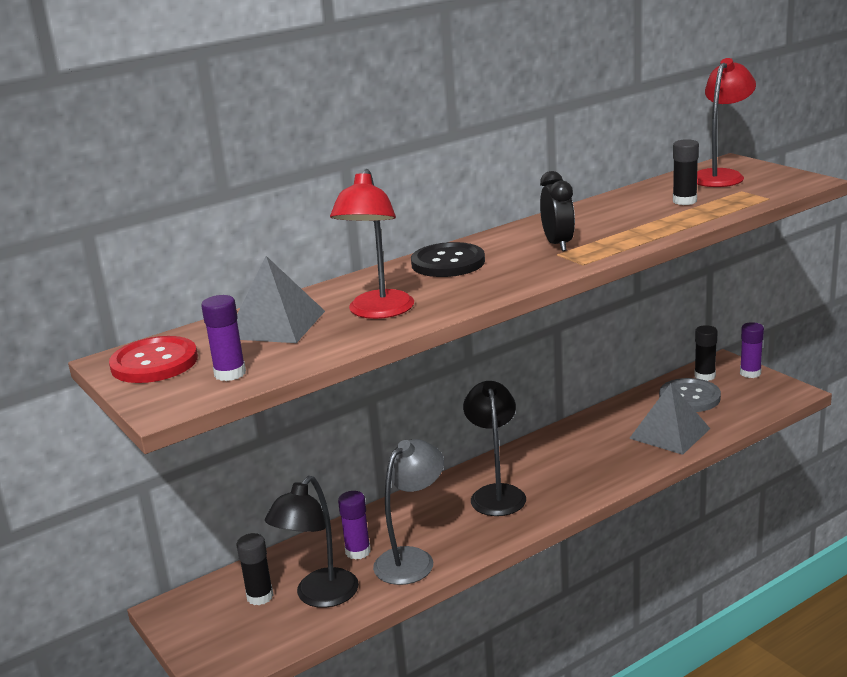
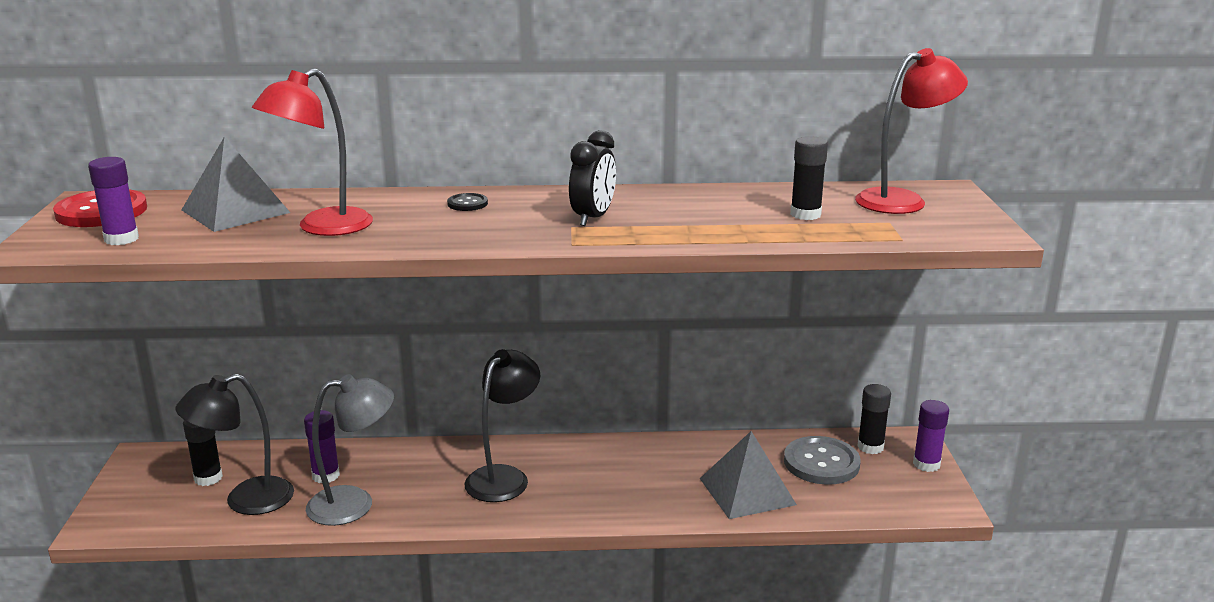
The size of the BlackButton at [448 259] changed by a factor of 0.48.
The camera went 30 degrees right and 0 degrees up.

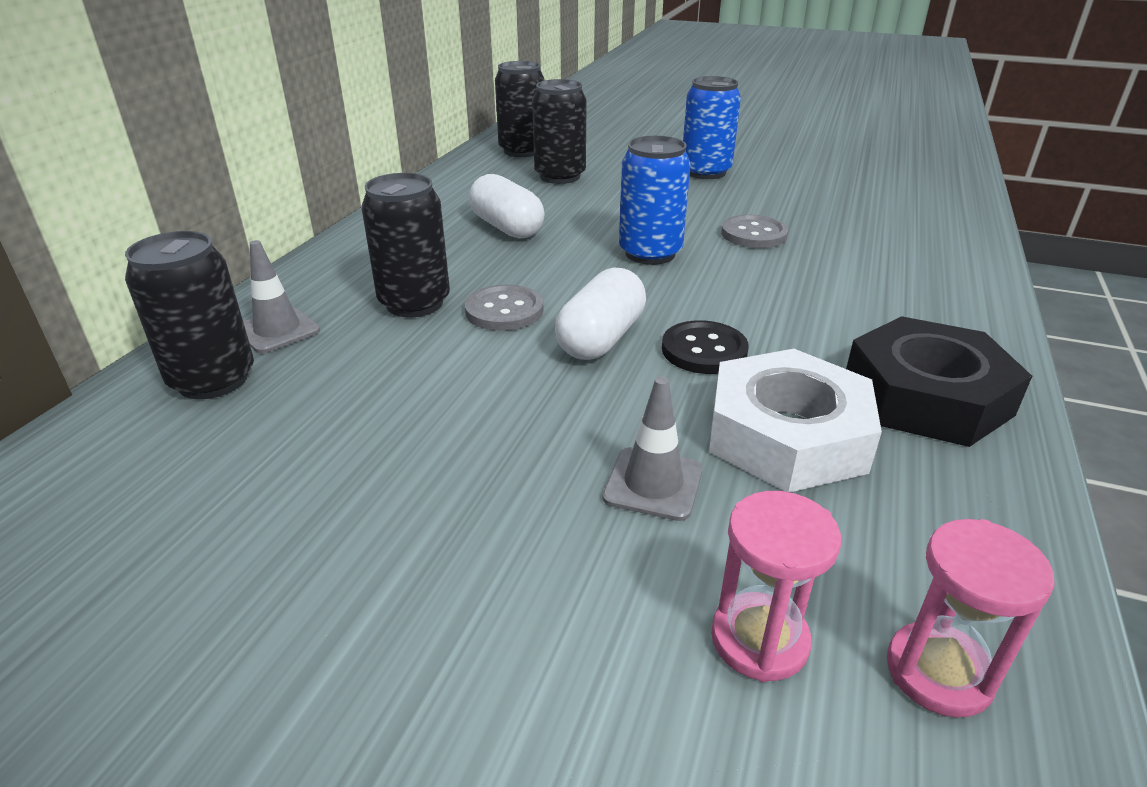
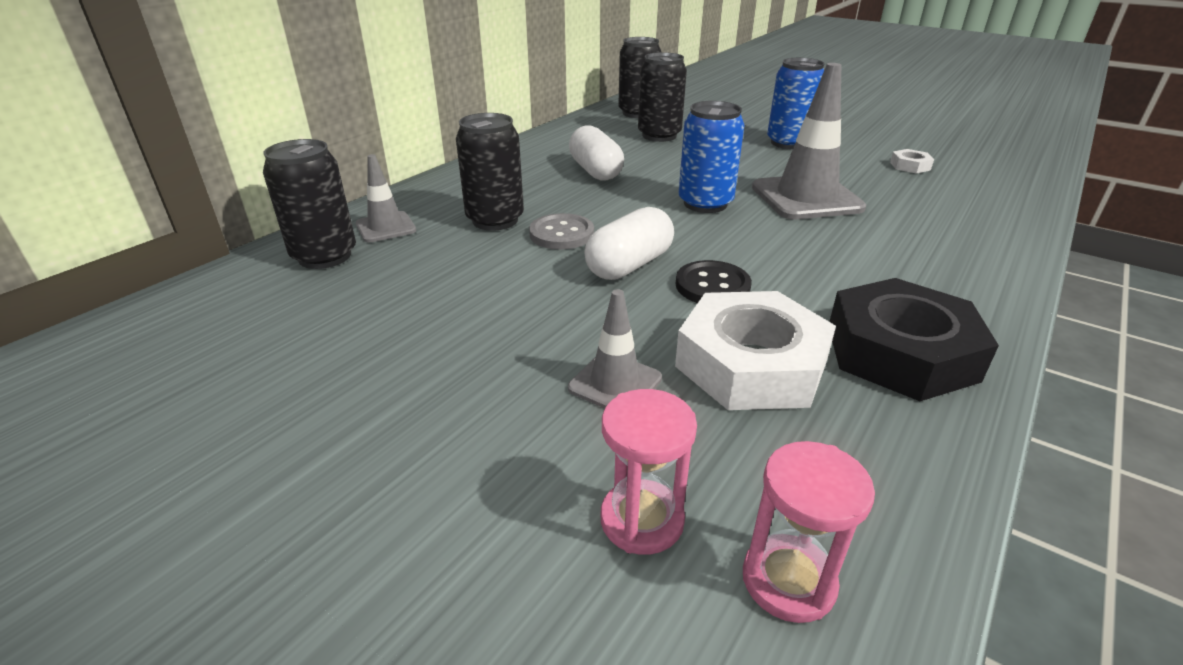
Where the GreyButton stood at [754 231], the GreyTrafficCone came to stand at [809 141].
The second view gained the WhiteNut at [912 161].
The camera went 15 degrees right and 0 degrees up.

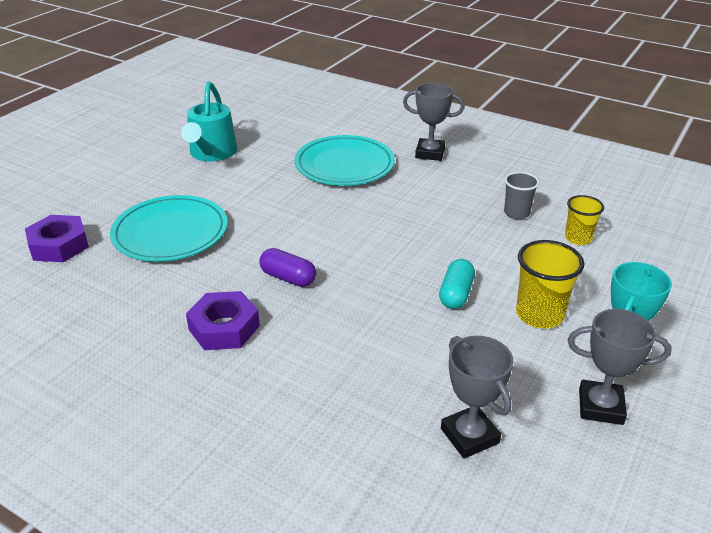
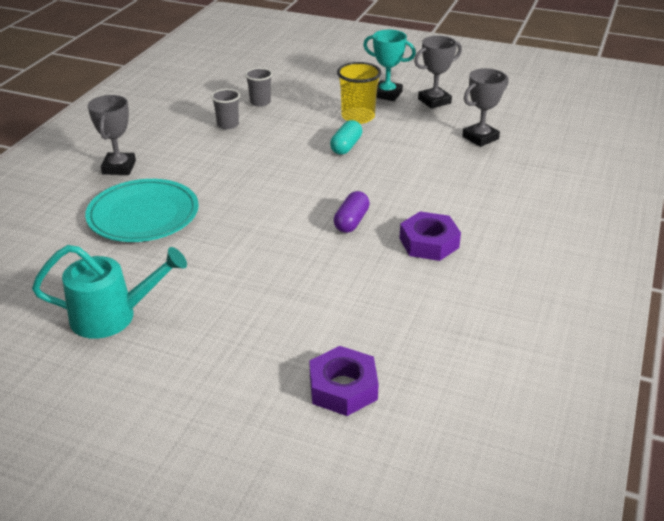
What was the YellowCup at [584 220] turned into the GreyCup at [259 87].
The TurquoiseCapsule at [457 284] ended up facing another way, 75 degrees counterclockwise from before.
The GreyTrophy at [620 367] ended up facing another way, 60 degrees clockwise from before.
The second view lost the TurquoisePlate at [169 228].
The camera went 100 degrees left and 0 degrees up.

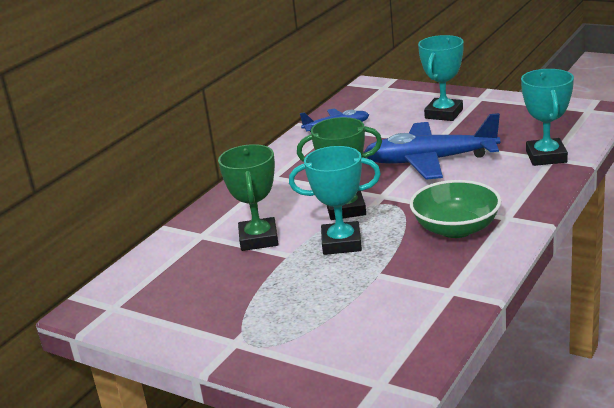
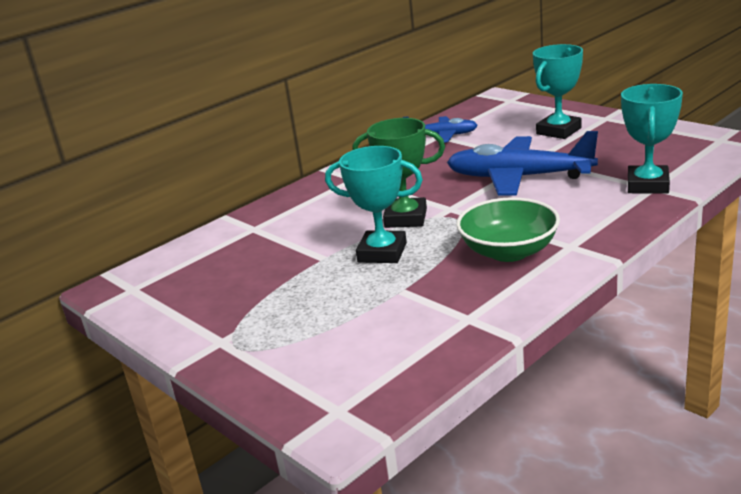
The second view lost the GreenTrophy at [248 197].
The camera went 15 degrees right and 0 degrees up.

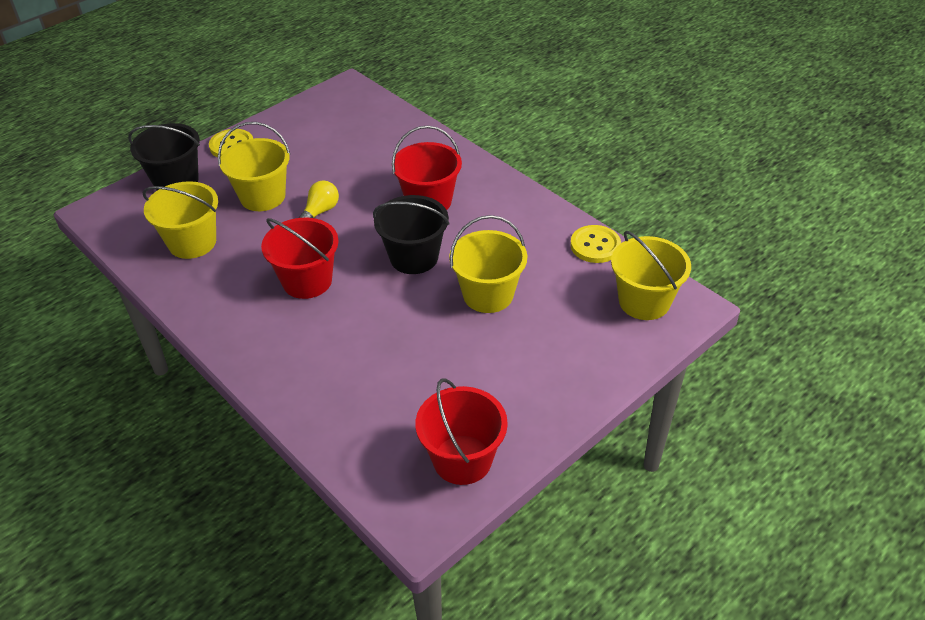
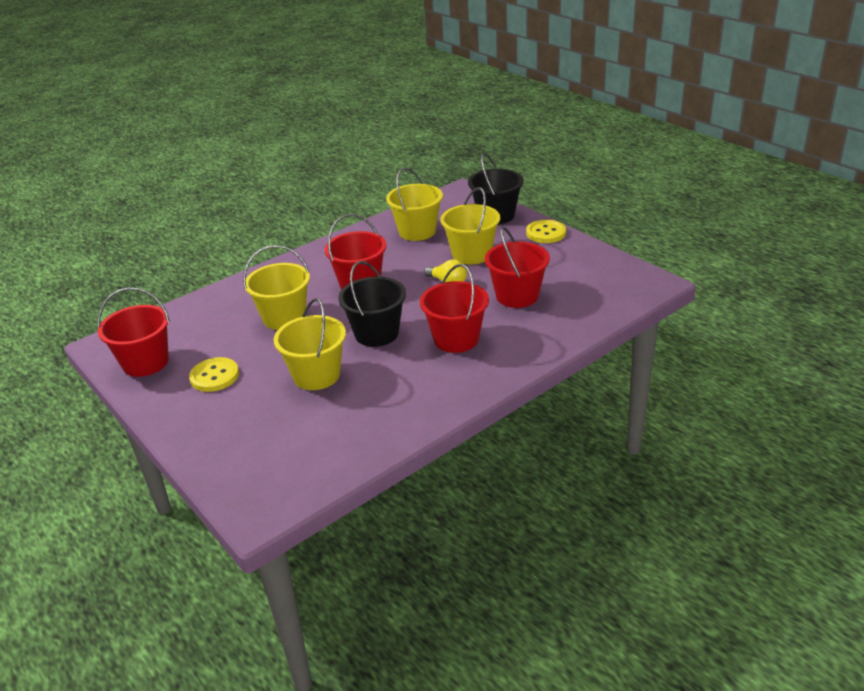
The YellowButton ended up elsewhere, having gone from [595 244] to [214 374].
The YellowBucket ended up elsewhere, having gone from [651 275] to [276 287].
The second view gained the RedBucket at [517 267].
The camera went 95 degrees right and 10 degrees down.

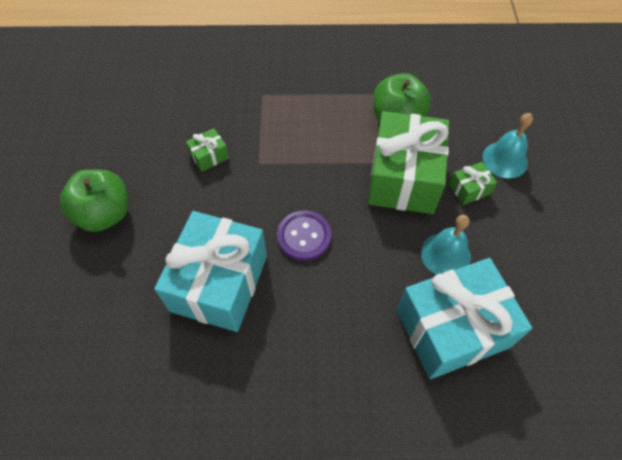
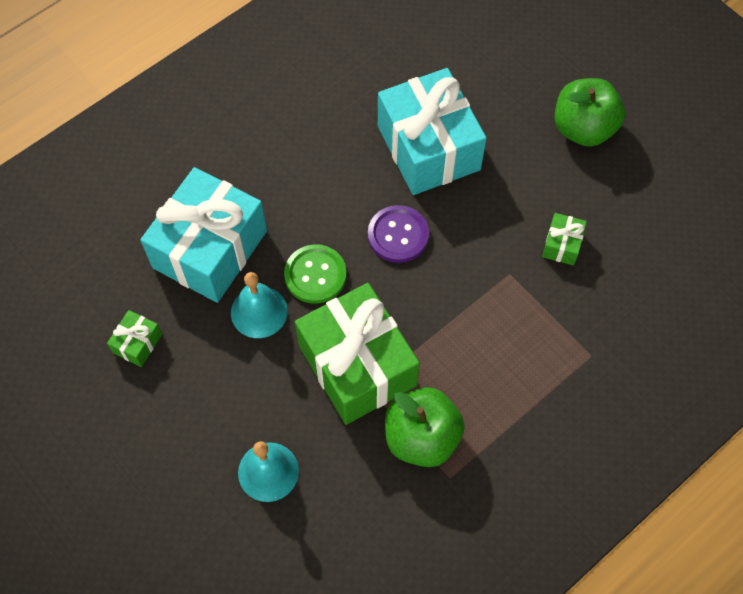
The GreenGift ended up elsewhere, having gone from [473 183] to [134 338].
The second view gained the GreenButton at [315 274].
The camera went 140 degrees right and 5 degrees up.

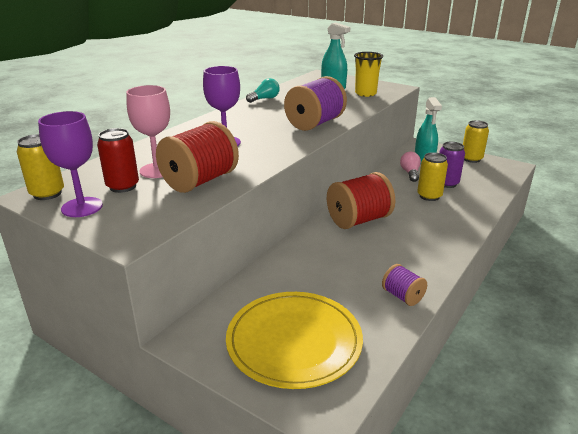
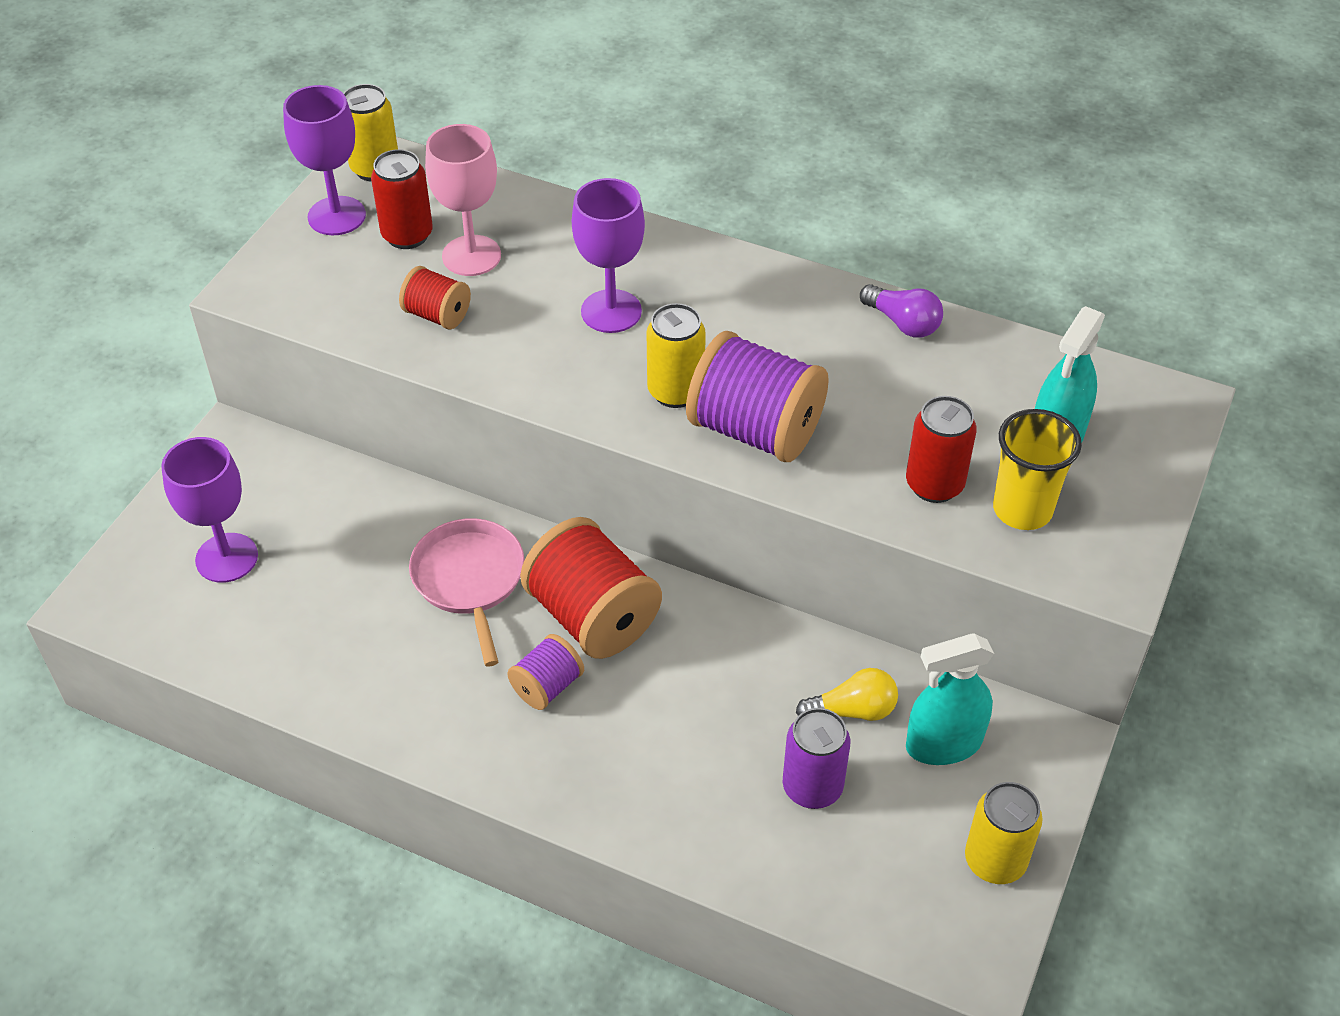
Where the YellowPlate stood at [294 340], the PurpleGoblet came to stand at [209 510].
The size of the RedSpool at [197 157] changed by a factor of 0.52.
The second view gained the PinkPan at [466 592].
The PurpleSpool ended up elsewhere, having gone from [404 285] to [545 672].
The YellowCan ended up elsewhere, having gone from [432 176] to [676 355].
What was the PinkLightBulb at [410 167] turned into the YellowLightBulb at [847 694].
What was the TurquoiseLightBulb at [263 90] turned into the PurpleLightBulb at [901 311].
The second view gained the RedCan at [941 449].
The camera went 80 degrees right and 20 degrees up.

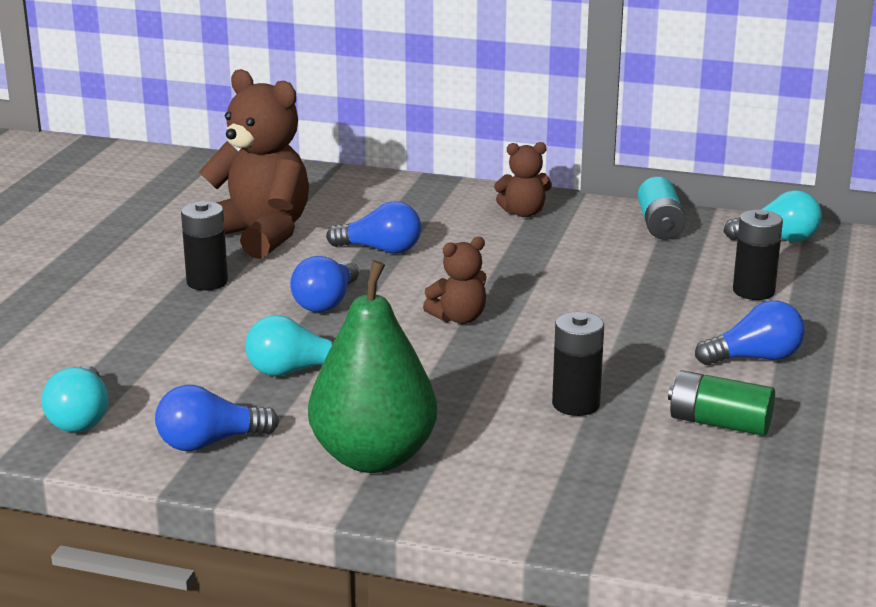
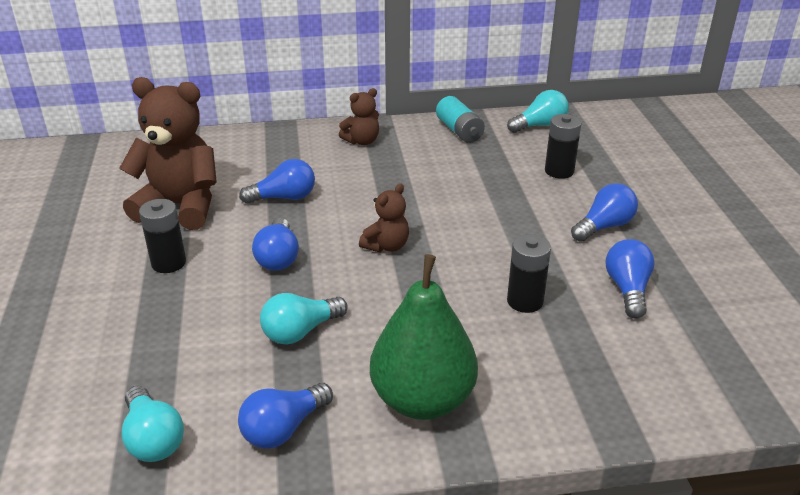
Where the GreenBattery stood at [721 403], the BlueLightBulb came to stand at [630 279].
The camera went 25 degrees left and 10 degrees up.

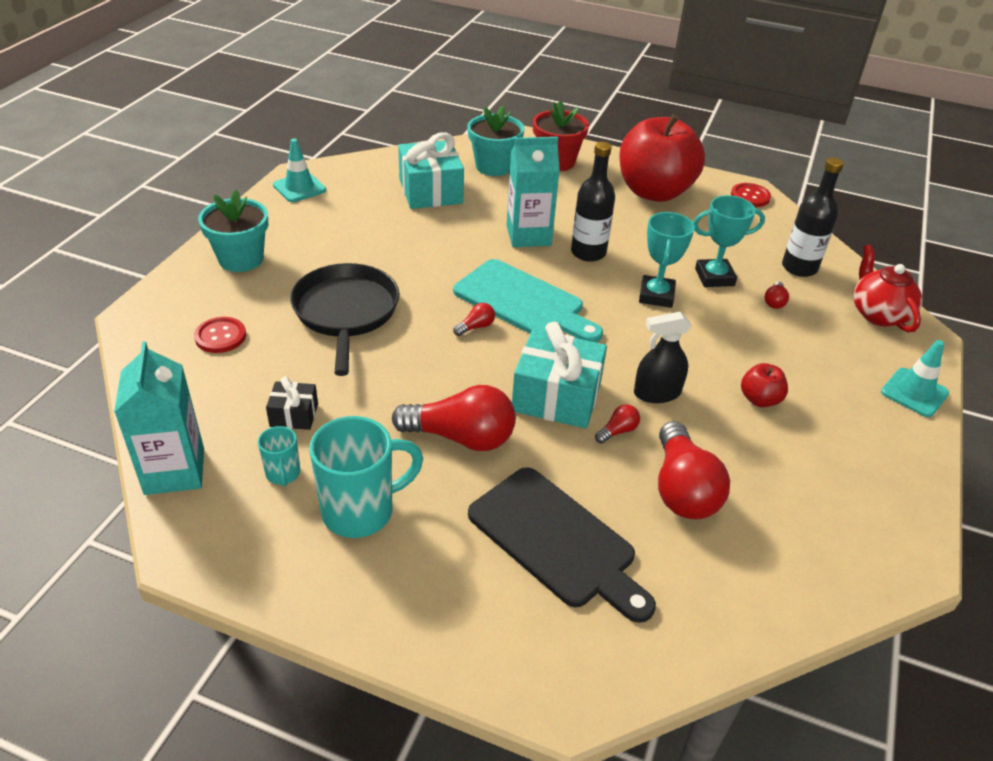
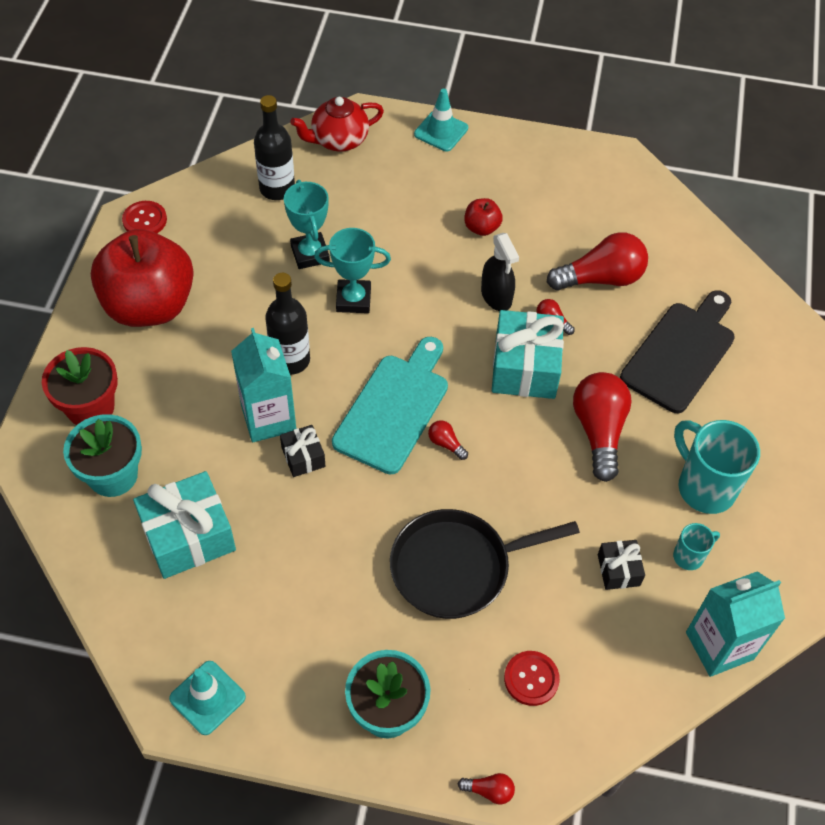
The second view gained the BlackGift at [302 451].
The RedLightBulb ended up elsewhere, having gone from [777 295] to [486 789].
The camera went 100 degrees left and 15 degrees up.

